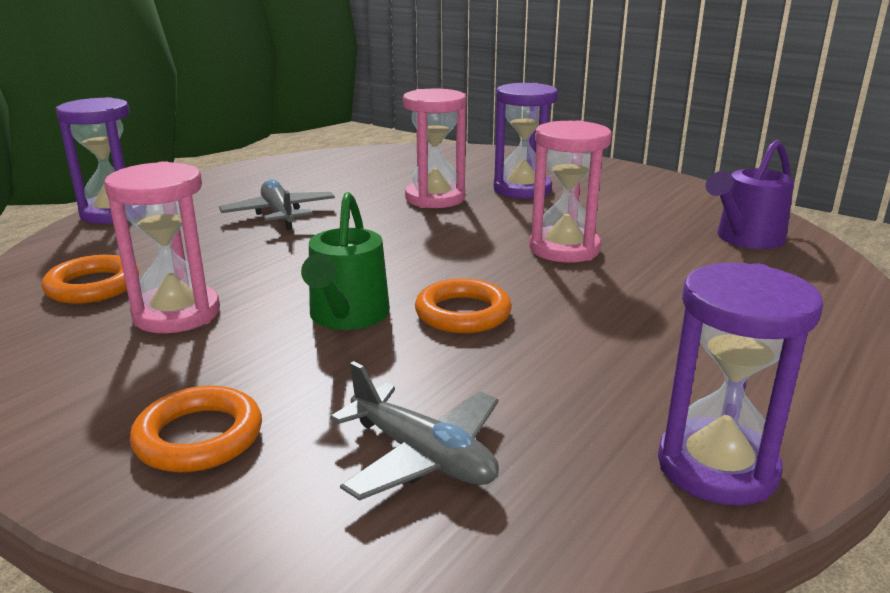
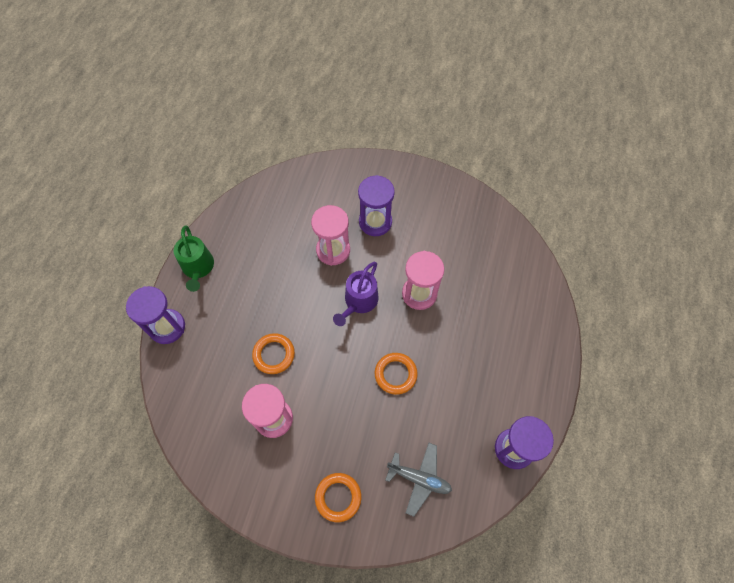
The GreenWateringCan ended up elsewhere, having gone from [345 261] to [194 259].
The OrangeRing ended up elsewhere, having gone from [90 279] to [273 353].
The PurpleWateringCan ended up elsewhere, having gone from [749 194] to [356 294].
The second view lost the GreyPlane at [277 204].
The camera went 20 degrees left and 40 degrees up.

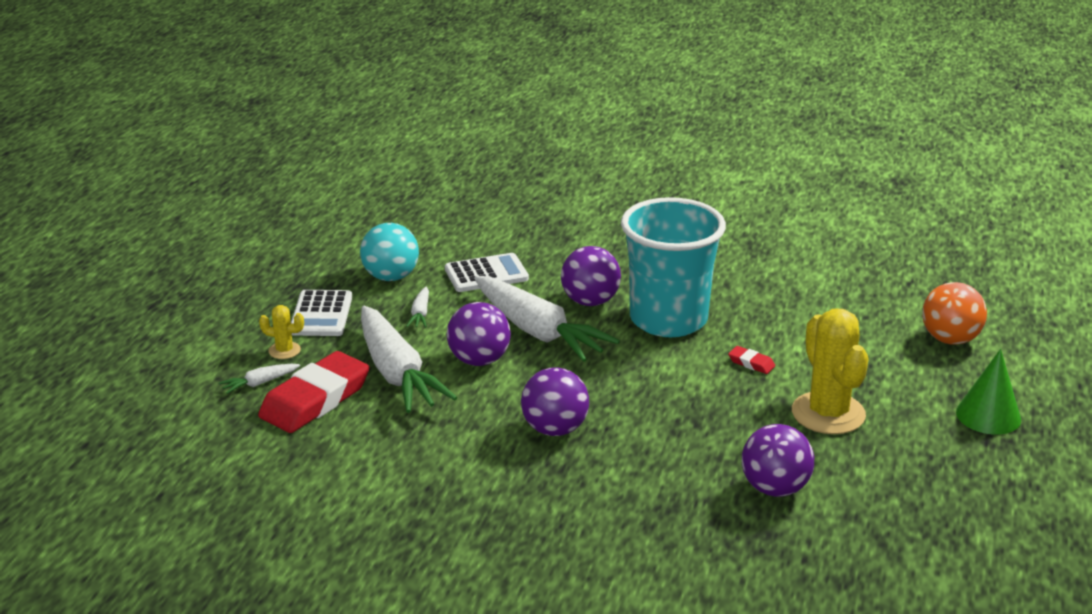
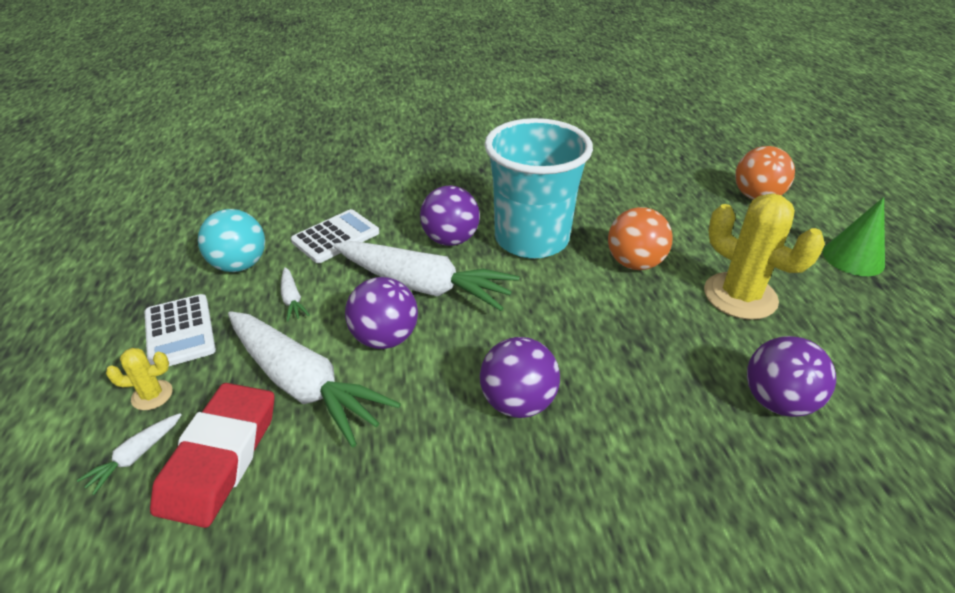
Where the RedEraser stood at [751 360], the OrangeBall came to stand at [640 238].
The camera went 25 degrees left and 10 degrees up.

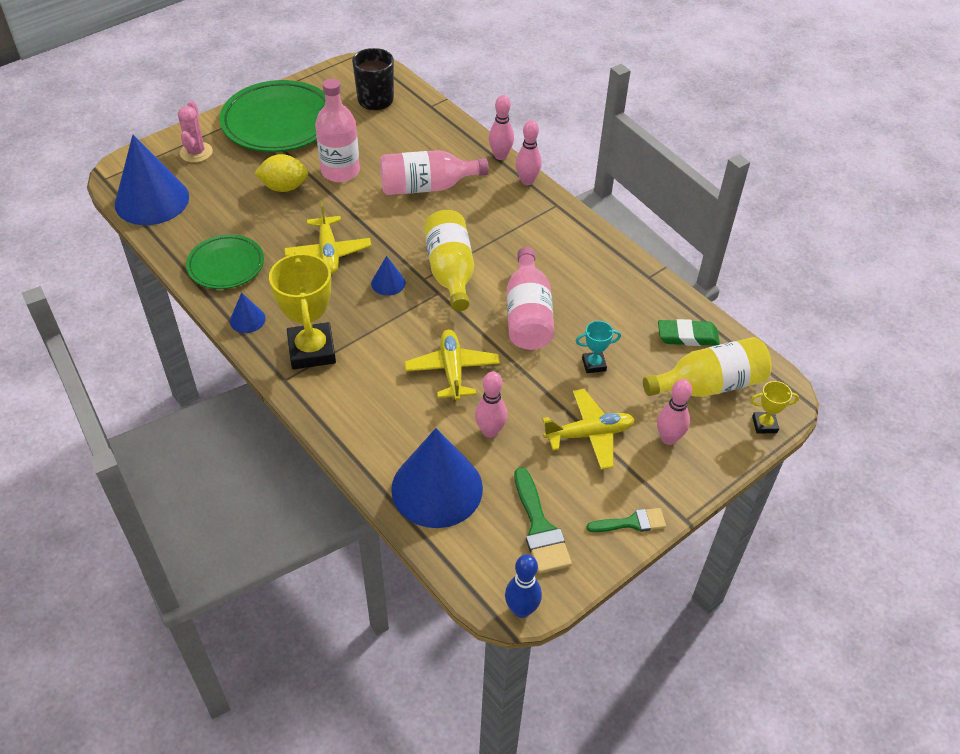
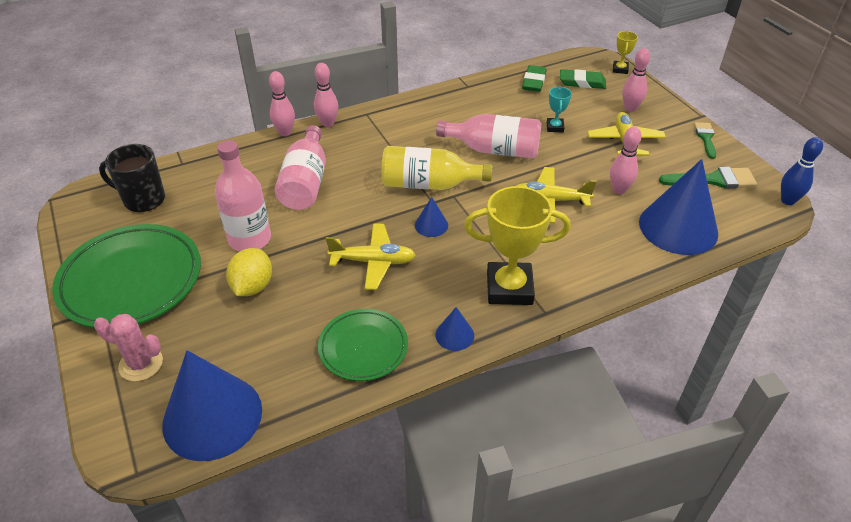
Where the YellowBottle stood at [707 367], the GreenEraser came to stand at [583 79].
The camera went 75 degrees left and 5 degrees down.

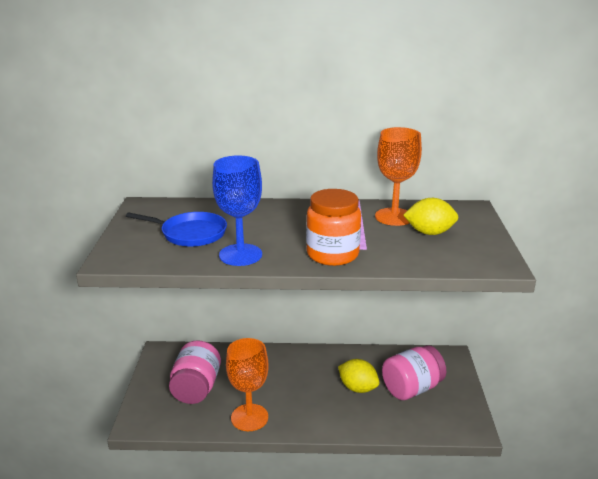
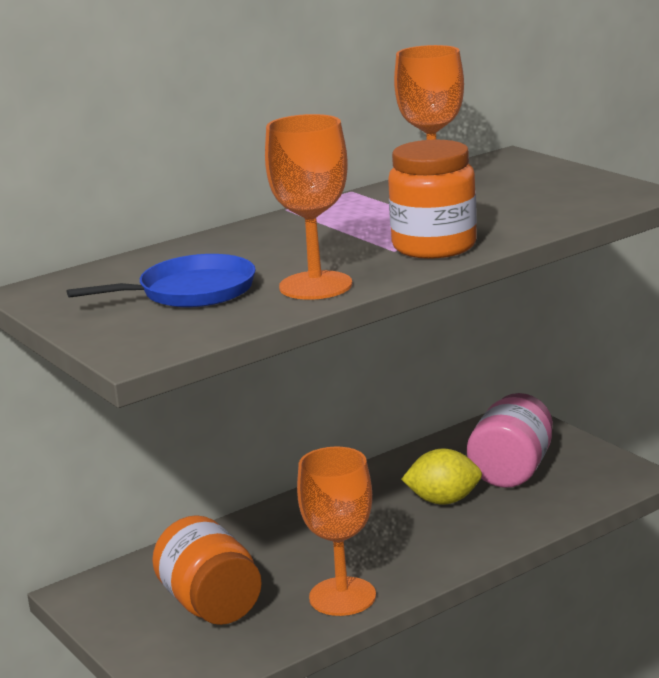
What was the PinkJar at [195 372] turned into the OrangeJar at [207 570].
What was the BlueGoblet at [237 210] turned into the OrangeGoblet at [308 207].
The second view lost the YellowLemon at [431 216].
The camera went 35 degrees left and 5 degrees down.

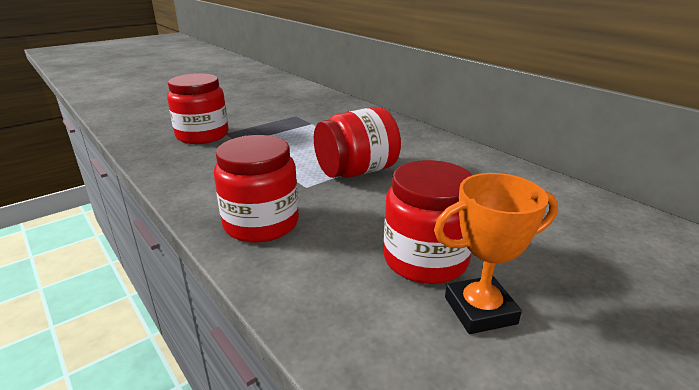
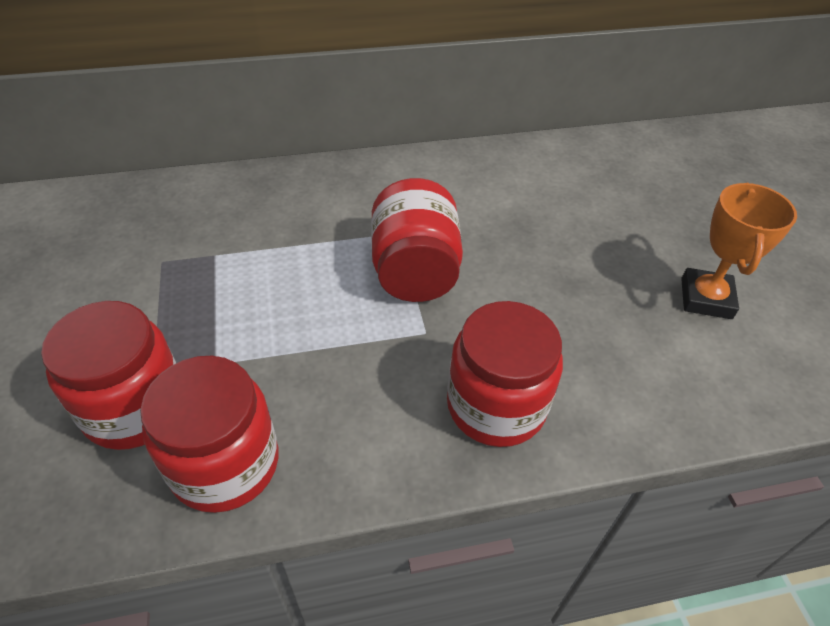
The RedJar ended up elsewhere, having gone from [428 222] to [209 434].
The camera went 65 degrees left and 20 degrees up.

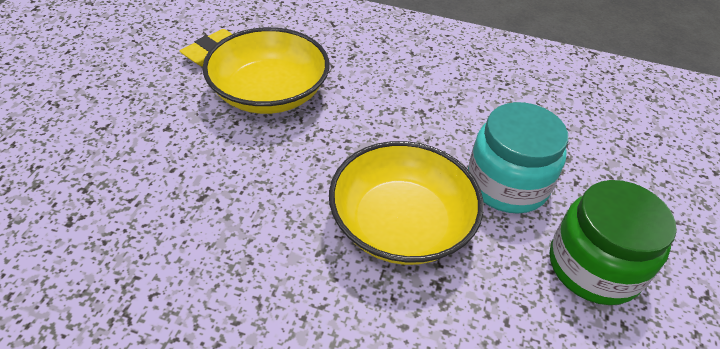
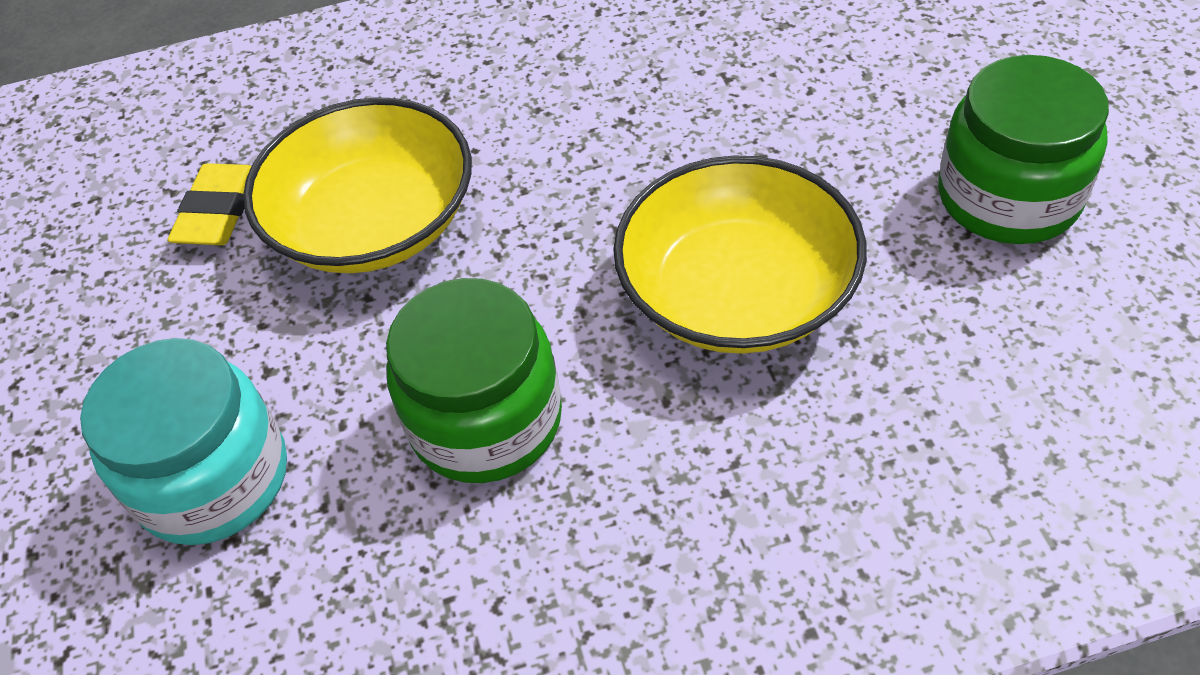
The TurquoiseJar ended up elsewhere, having gone from [518 158] to [183 441].
The second view gained the GreenJar at [474 380].
The camera went 25 degrees left and 5 degrees up.

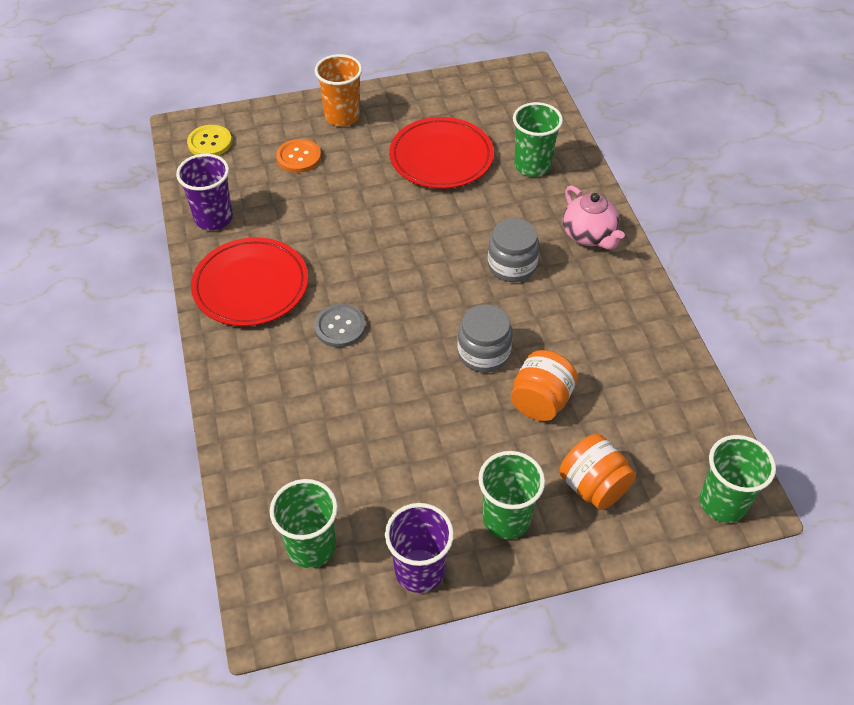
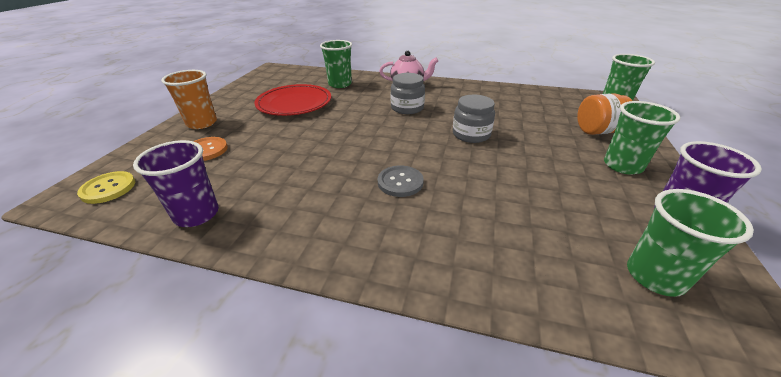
The second view lost the RedPlate at [249 281].
The second view lost the OrangeJar at [544 385].
The camera went 60 degrees left and 15 degrees down.

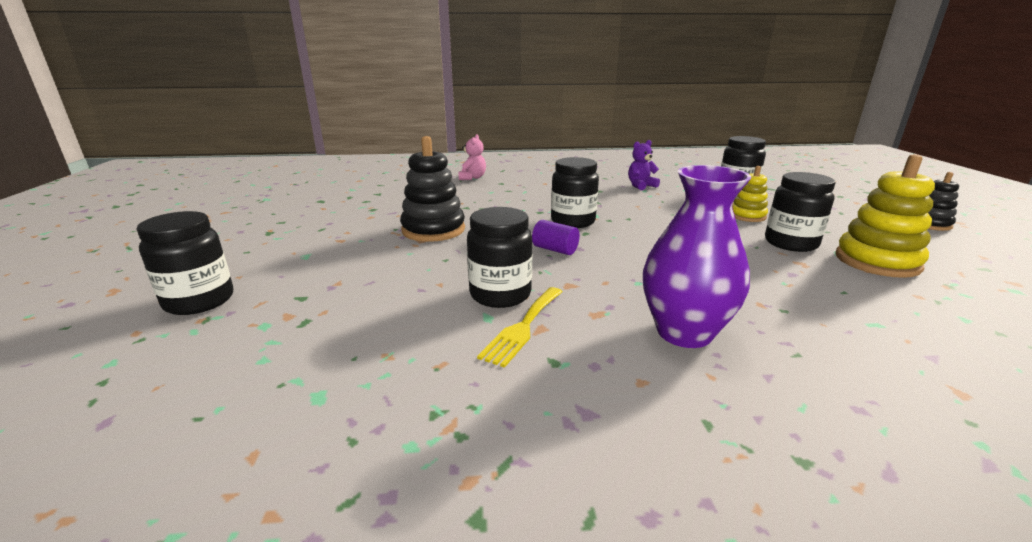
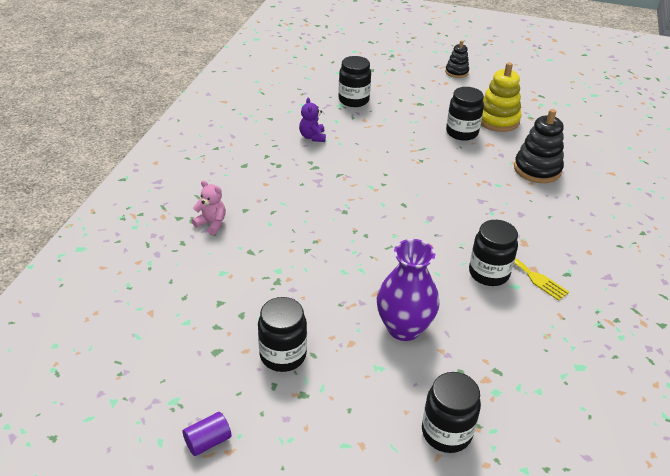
The PurpleCylinder ended up elsewhere, having gone from [556 237] to [207 434].
The BlackJar ended up elsewhere, having gone from [575 192] to [282 334].
The PurpleVase ended up elsewhere, having gone from [697 256] to [408 290].
The BlackStackingToy ended up elsewhere, having gone from [432 189] to [539 146].
The second view lost the YellowStackingToy at [750 194].
The camera went 70 degrees left and 15 degrees up.

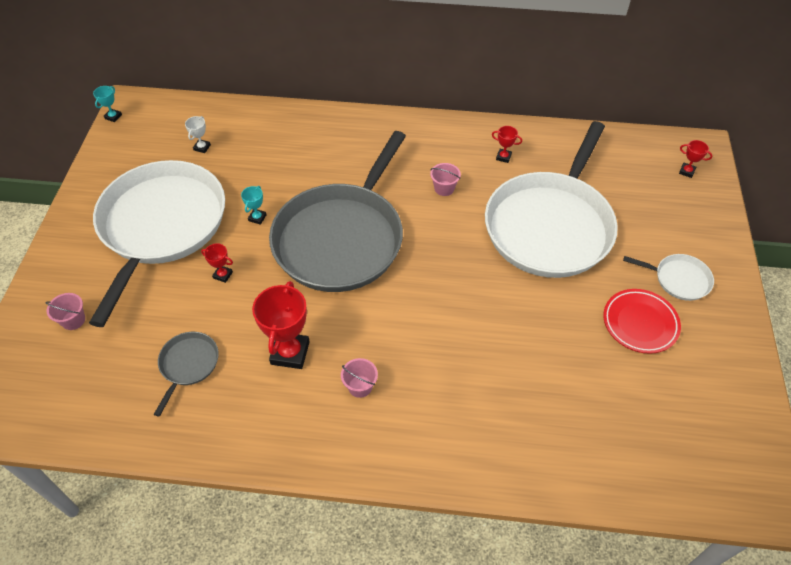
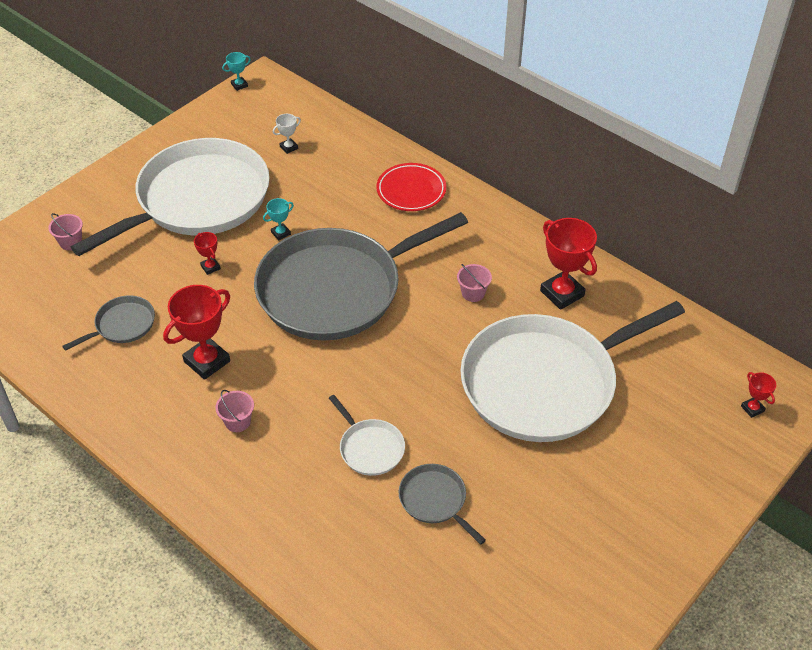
The WhitePan ended up elsewhere, having gone from [668 277] to [367 435].
The RedPlate ended up elsewhere, having gone from [642 321] to [411 187].
The second view gained the GreyPan at [442 504].
The size of the RedTrophy at [507 144] changed by a factor of 2.07.
The camera went 35 degrees right and 5 degrees down.

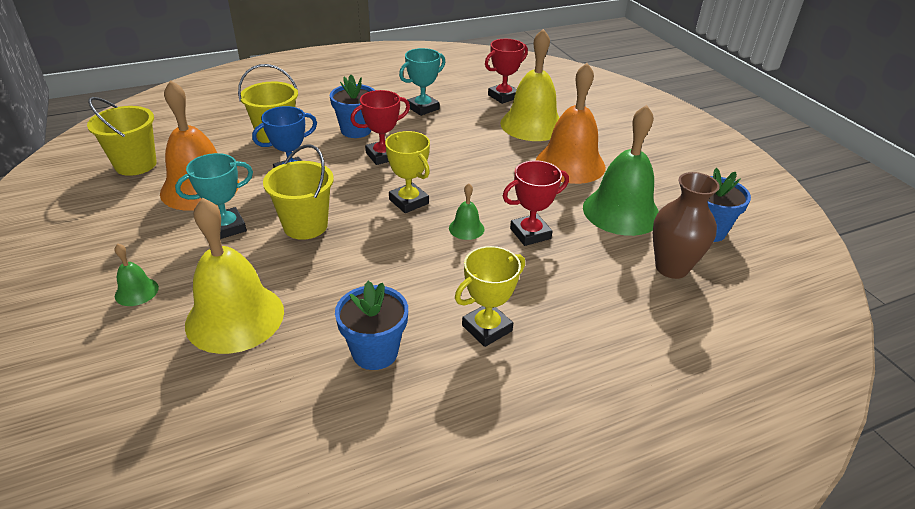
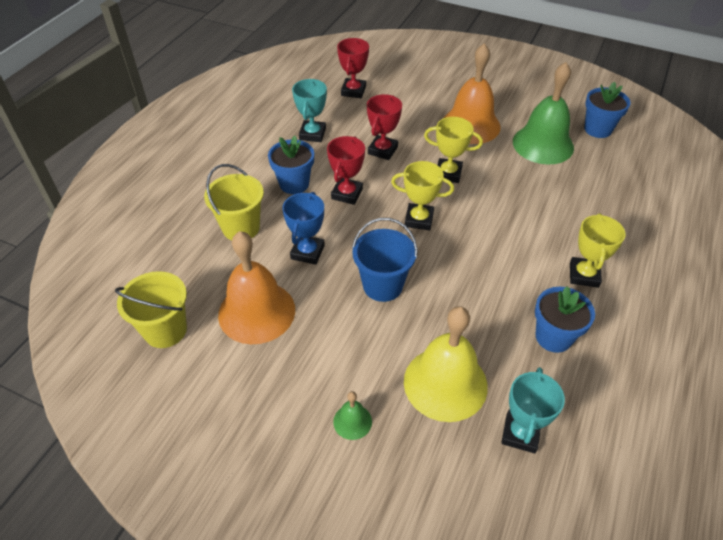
What was the YellowBucket at [298 192] turned into the BlueBucket at [385 260].
The RedTrophy ended up elsewhere, having gone from [536 203] to [384 127].
The second view gained the YellowTrophy at [453 150].
The TurquoiseTrophy ended up elsewhere, having gone from [214 196] to [533 410].
The second view lost the GreenBell at [466 211].
The second view lost the YellowBell at [530 85].
The second view lost the BrownVase at [686 225].
The camera went 40 degrees left and 10 degrees up.

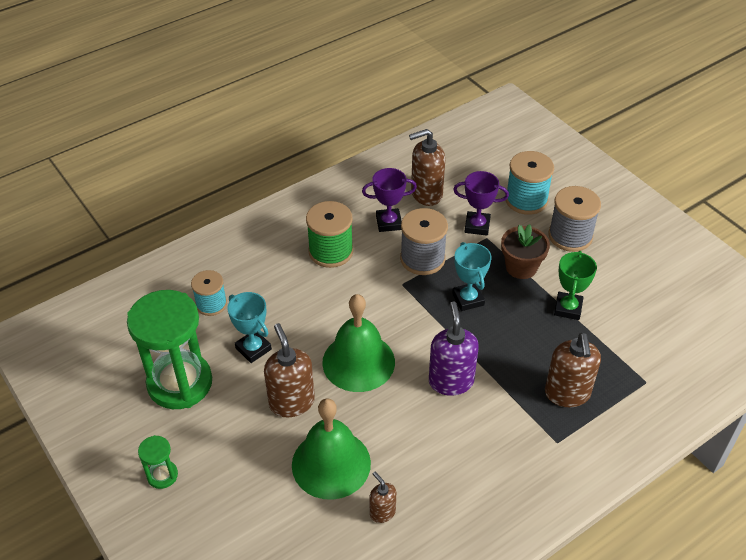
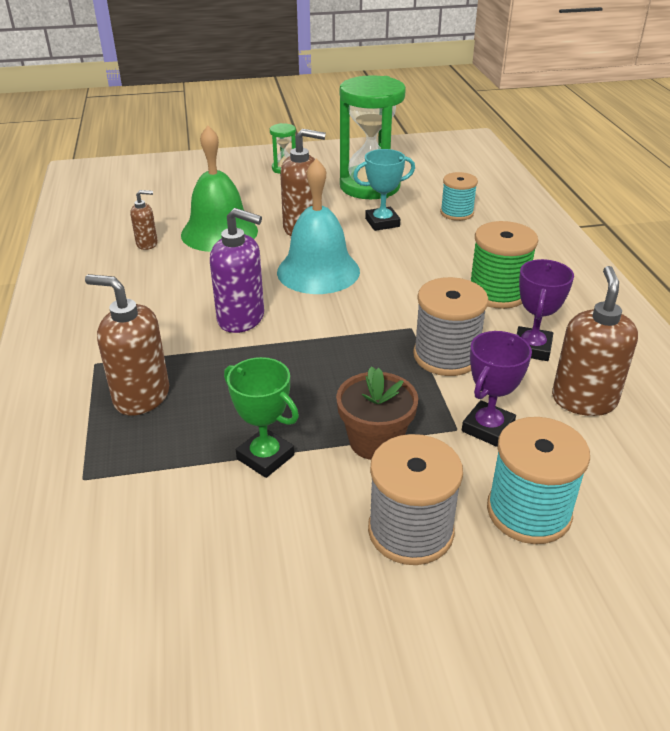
What was the GreenBell at [358 343] turned into the TurquoiseBell at [318 226].
The second view lost the TurquoiseTrophy at [472 276].
The camera went 115 degrees right and 10 degrees down.

